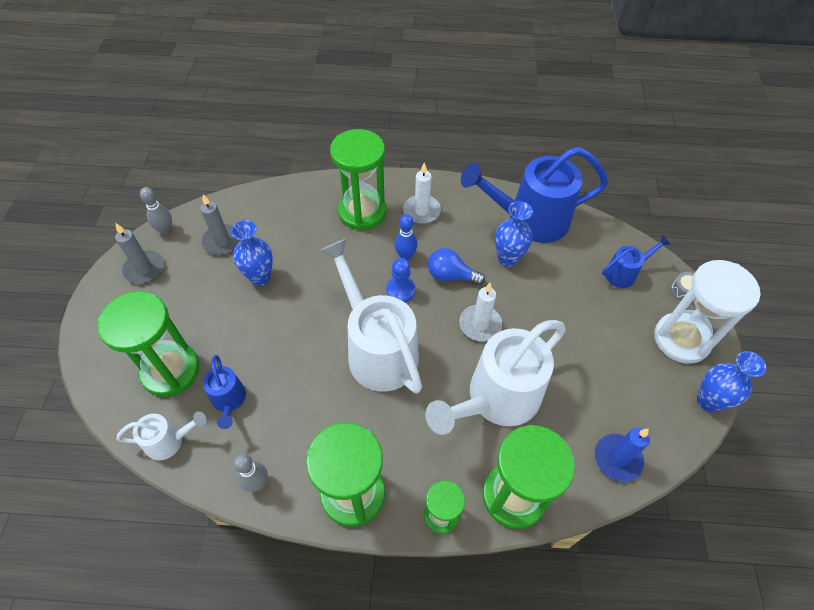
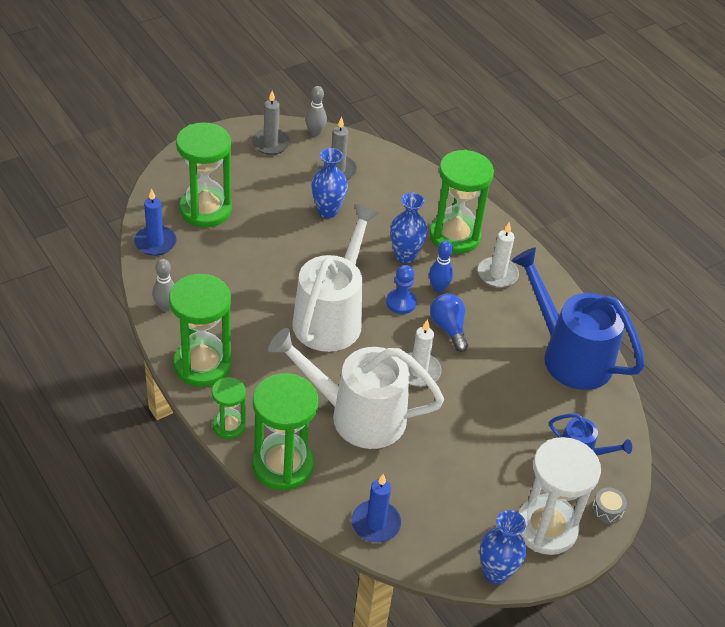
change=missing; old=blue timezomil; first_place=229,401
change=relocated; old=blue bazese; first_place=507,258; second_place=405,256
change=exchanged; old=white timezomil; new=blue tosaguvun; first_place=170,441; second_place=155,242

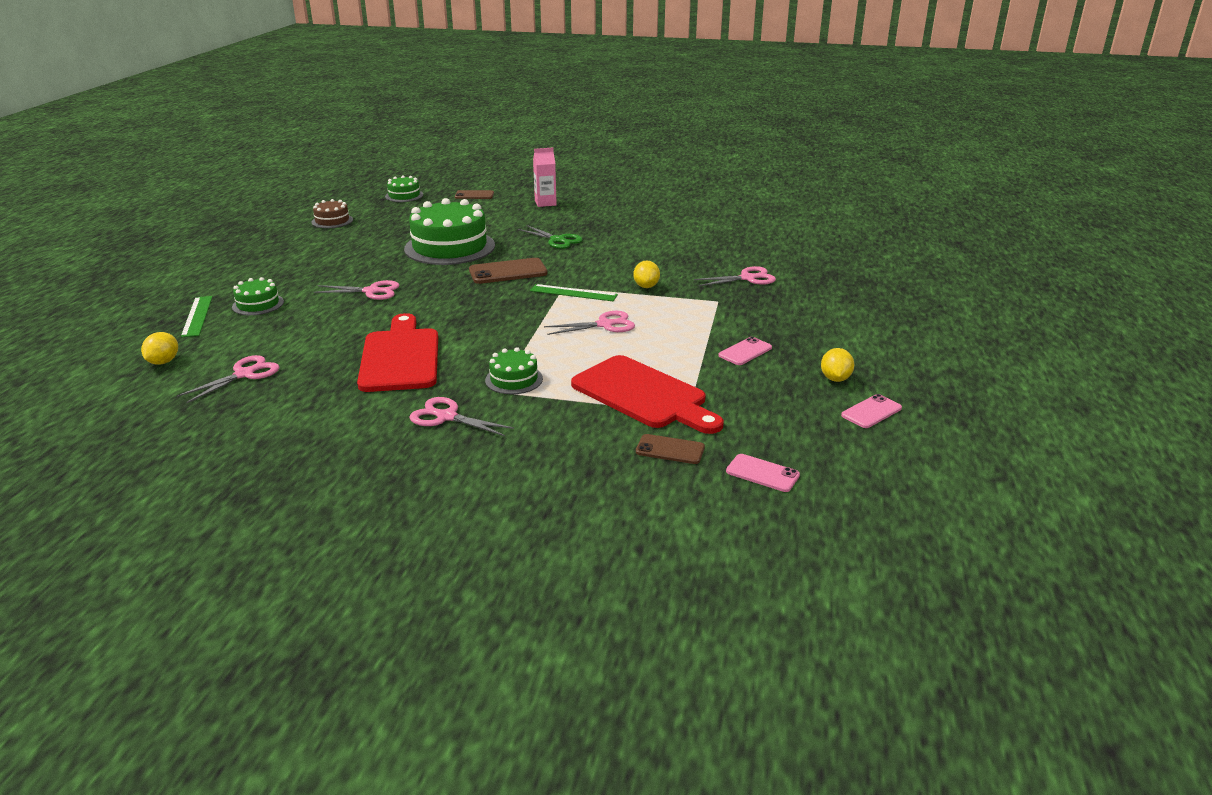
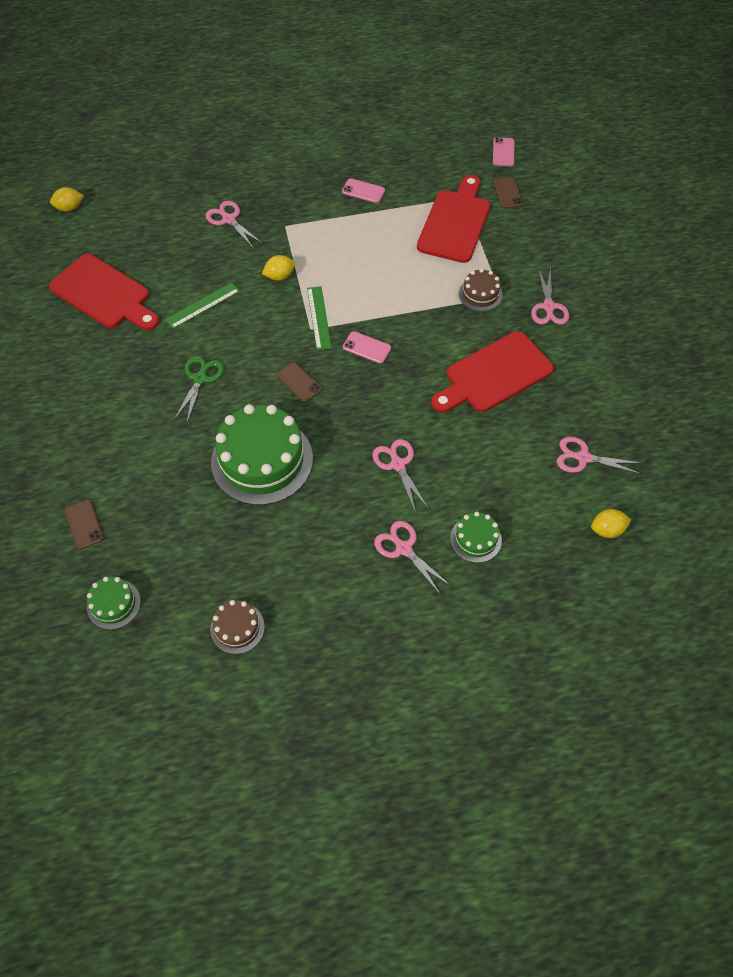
change=missing; old=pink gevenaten; first_place=545,203
change=appeared; new=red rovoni; second_place=103,294
change=relocated; old=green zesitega; first_place=197,316; second_place=203,305
change=relocated; old=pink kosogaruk; first_place=605,324; second_place=403,548
change=relocated; old=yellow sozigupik; first_place=835,379; second_place=70,208
change=relocated; old=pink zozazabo; first_place=871,412; second_place=367,347
change=colour; old=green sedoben; new=brown sedoben; first_place=514,379; second_place=480,294
change=size; old=brown zozazabo; first_place=508,272; second_place=299,382; factor=0.62

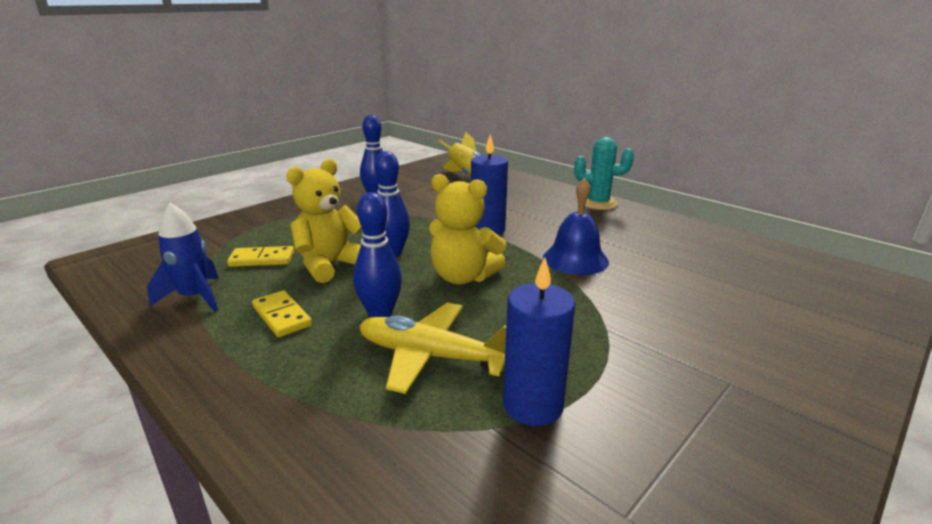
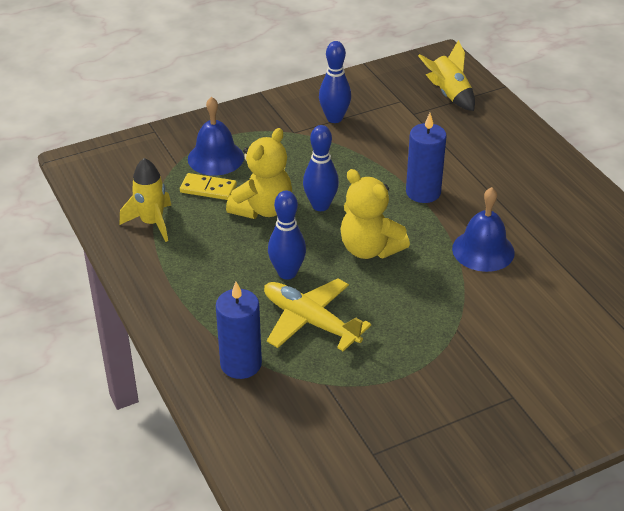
change=missing; old=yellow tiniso; first_place=282,316
change=missing; old=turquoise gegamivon; first_place=598,203
change=appeared; new=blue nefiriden; second_place=215,158
change=relocated; old=blue tosaguvun; first_place=532,405; second_place=241,364
change=colour; old=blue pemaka; new=yellow pemaka; first_place=195,297; second_place=152,223
change=spun; old=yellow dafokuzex; first_place=329,265; second_place=262,209; degrees=150

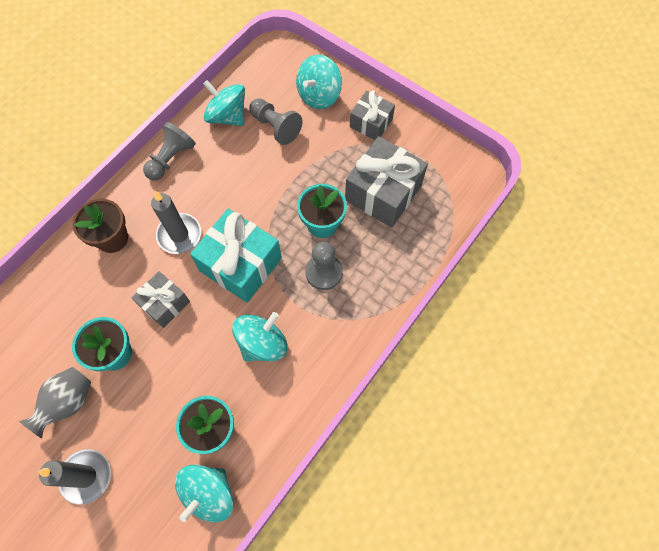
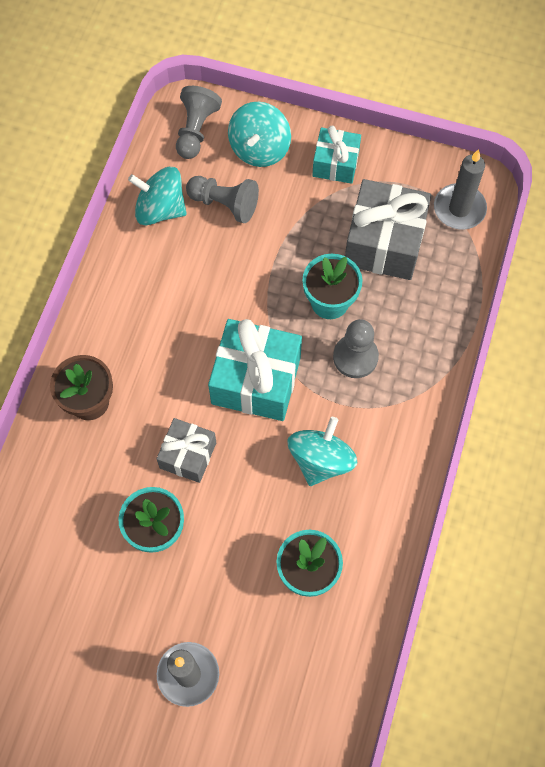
change=missing; old=grey bazese; first_place=67,403
change=missing; old=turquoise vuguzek; first_place=209,493
change=relocated; old=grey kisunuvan; first_place=171,159; second_place=196,130
change=relocated; old=grey tosaguvun; first_place=179,235; second_place=459,209
change=colour; old=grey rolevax; new=turquoise rolevax; first_place=371,123; second_place=335,164

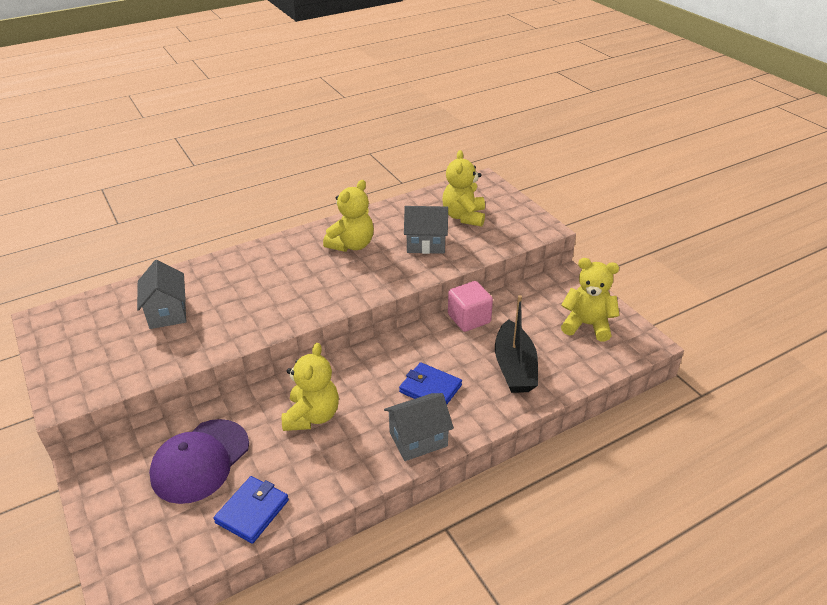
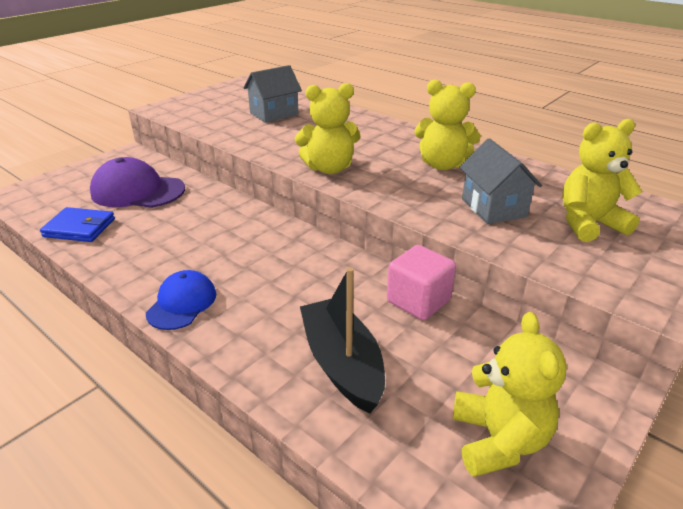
change=missing; old=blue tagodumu; first_place=430,388
change=relocated; old=yellow dafokuzex; first_place=312,416; second_place=329,168
change=exchanged; old=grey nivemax; new=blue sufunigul; first_place=418,439; second_place=182,303
change=spun; old=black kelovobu; first_place=514,367; second_place=342,364; degrees=90

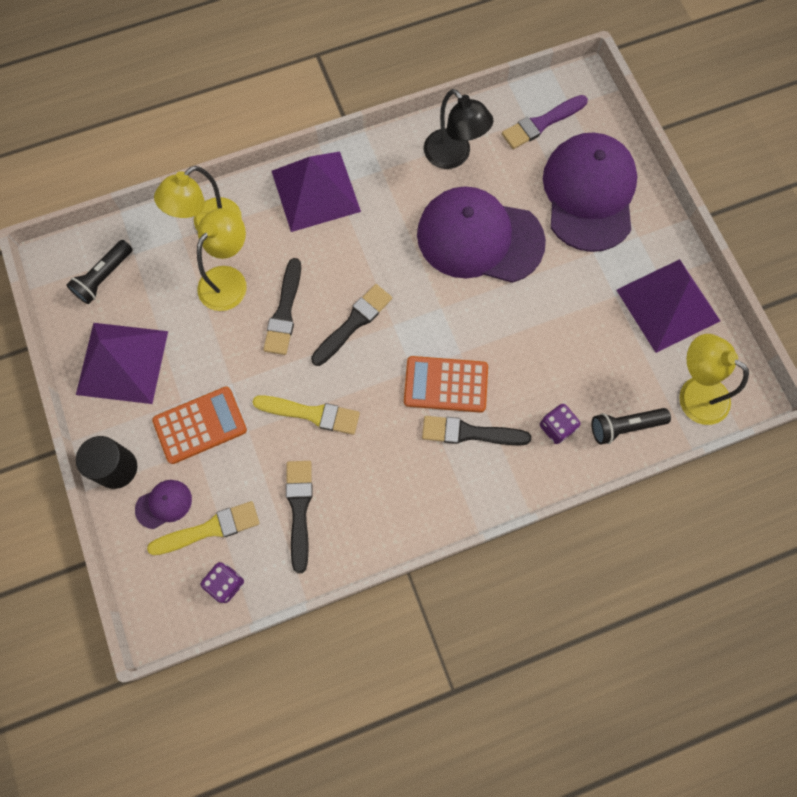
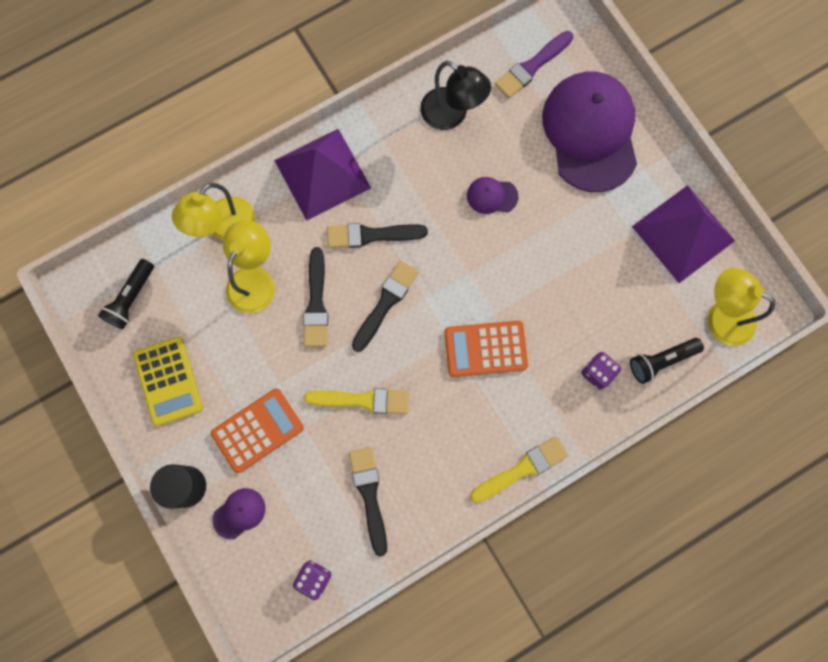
change=relocated; old=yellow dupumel; first_place=209,529; second_place=522,469
change=relocated; old=black dupumel; first_place=470,433; second_place=371,235
change=exchanged; old=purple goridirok; new=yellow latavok; first_place=122,362; second_place=168,381
change=size; old=purple sufunigul; first_place=479,238; second_place=492,196; factor=0.41

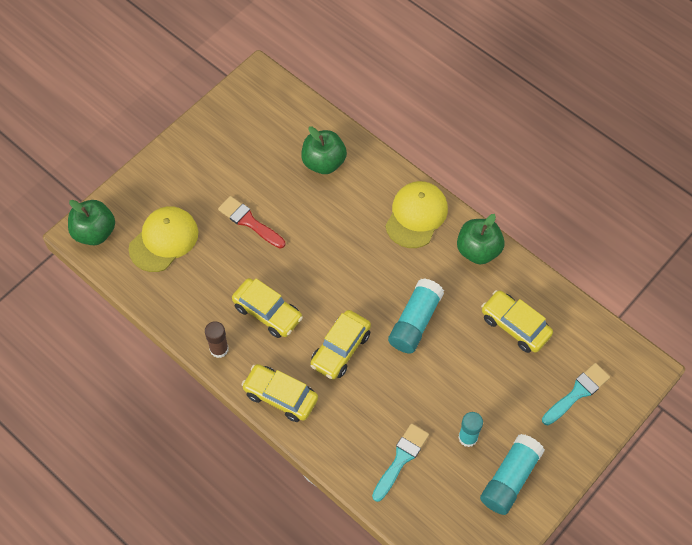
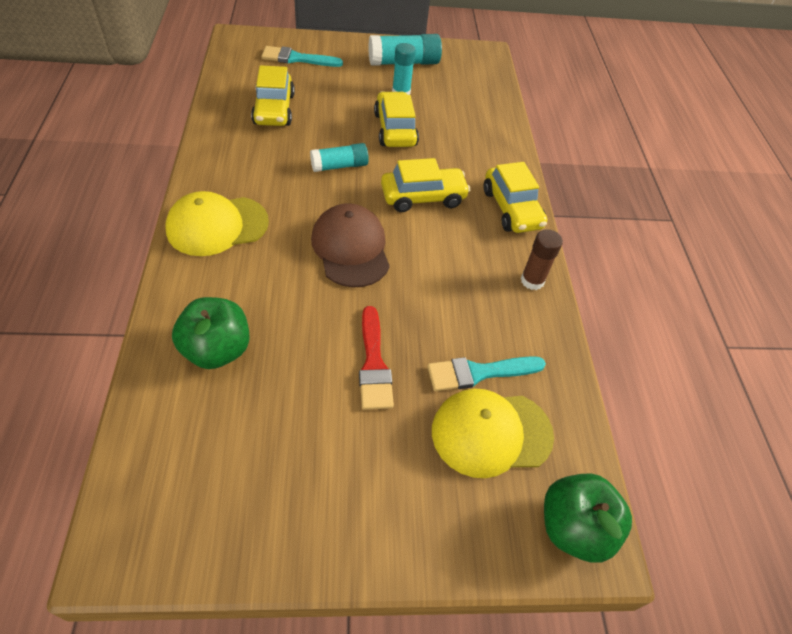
change=missing; old=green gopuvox; first_place=478,250
change=appeared; new=brown sufunigul; second_place=351,248
change=relocated; old=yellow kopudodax; first_place=267,312; second_place=395,129
change=relocated; old=turquoise dupumel; first_place=401,459; second_place=479,372
change=size; old=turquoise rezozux; first_place=415,322; second_place=339,166; factor=0.66

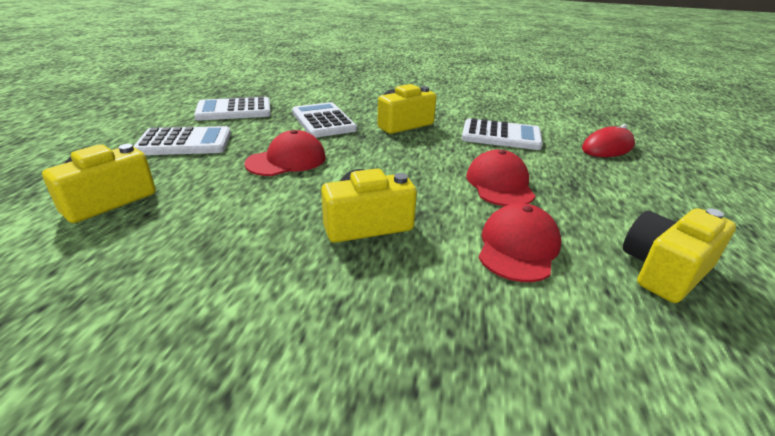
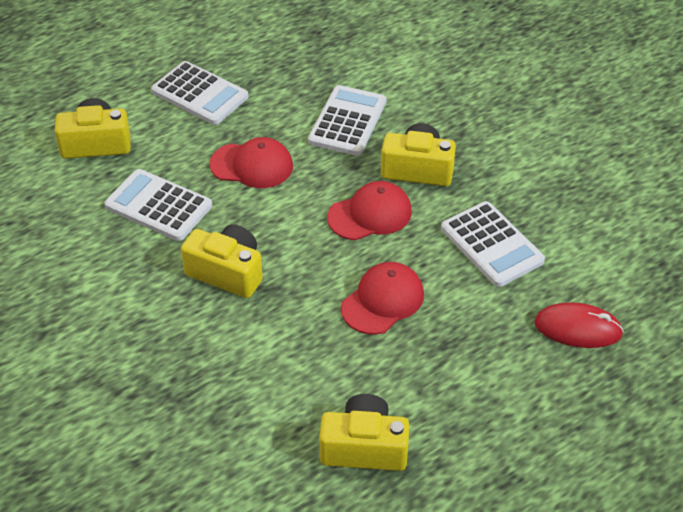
change=relocated; old=white latavok; first_place=234,110; second_place=158,206
change=relocated; old=red sufunigul; first_place=518,247; second_place=370,214

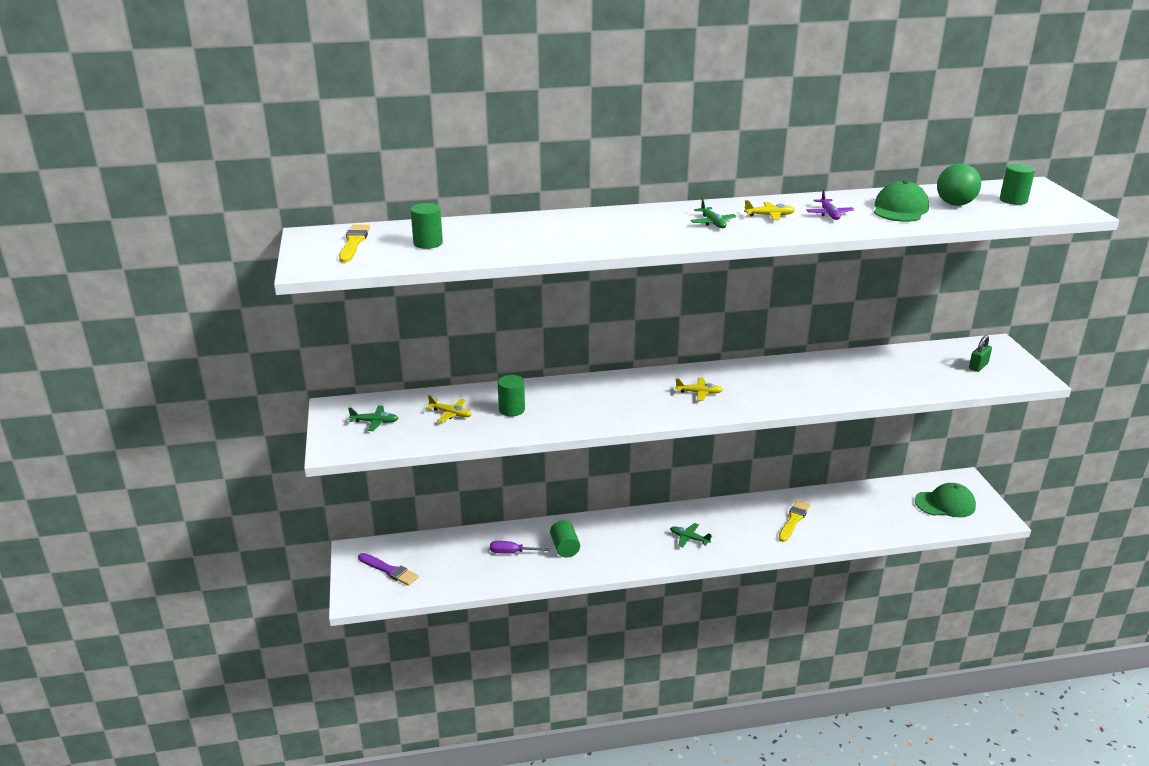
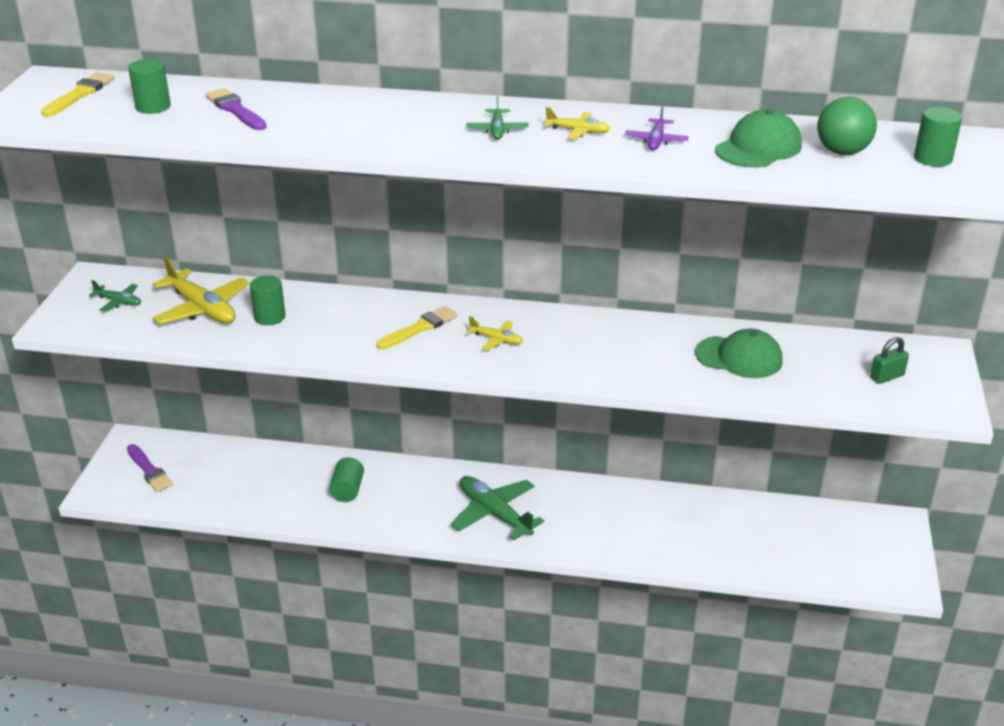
change=missing; old=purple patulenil; first_place=512,552
change=appeared; new=purple dupumel; second_place=235,110
change=relocated; old=yellow dupumel; first_place=793,520; second_place=419,328
change=relocated; old=green sufunigul; first_place=945,504; second_place=739,357
change=size; old=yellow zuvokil; first_place=451,414; second_place=202,308; factor=1.98
change=size; old=green zuvokil; first_place=689,538; second_place=494,513; factor=1.98

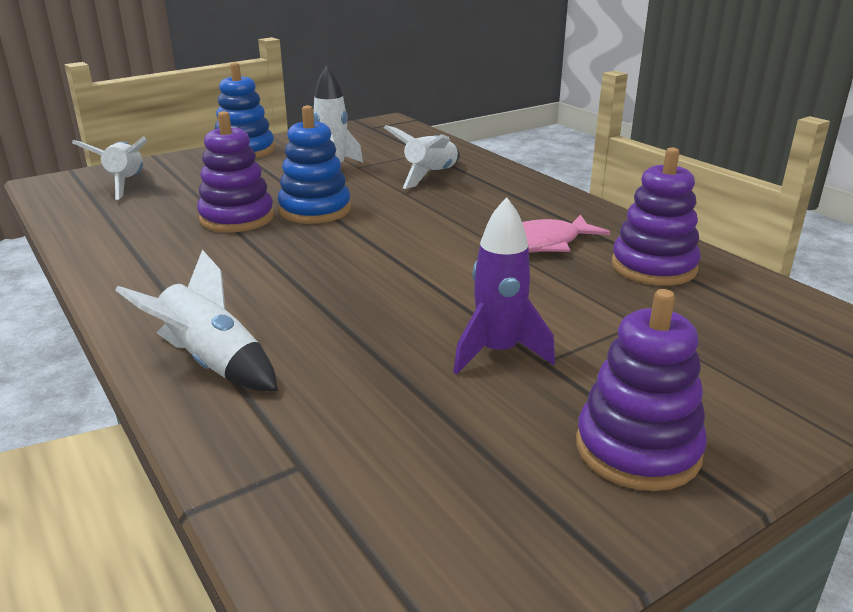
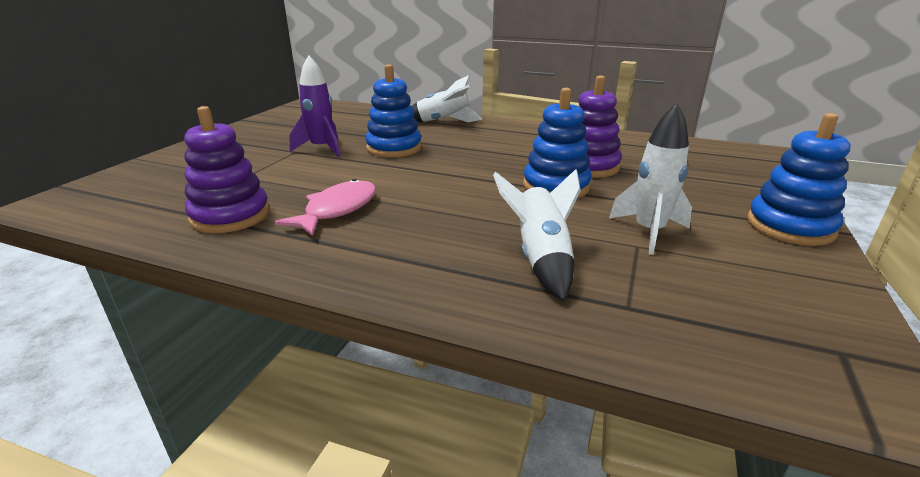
change=missing; old=white pemaka; first_place=126,184
change=missing; old=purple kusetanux; first_place=637,449
change=appeared; new=blue kusetanux; second_place=394,148

